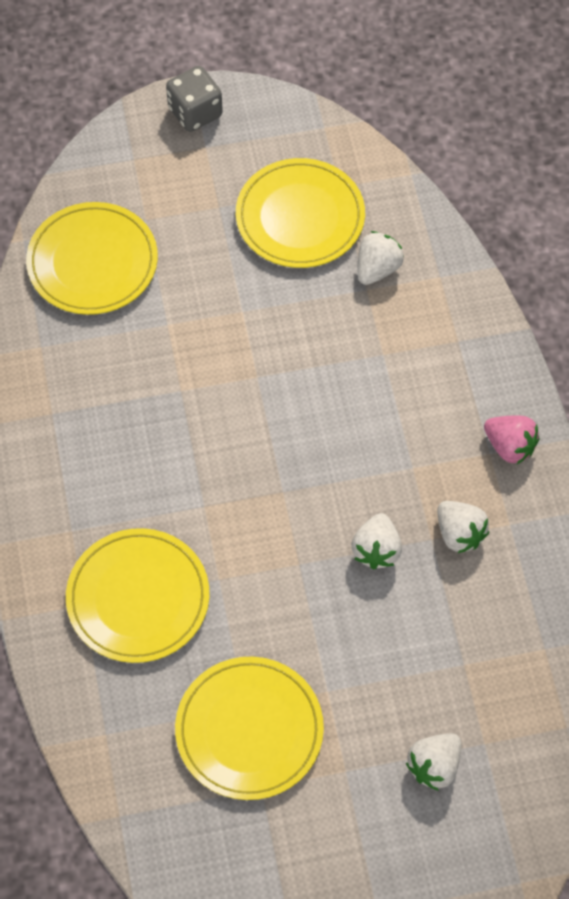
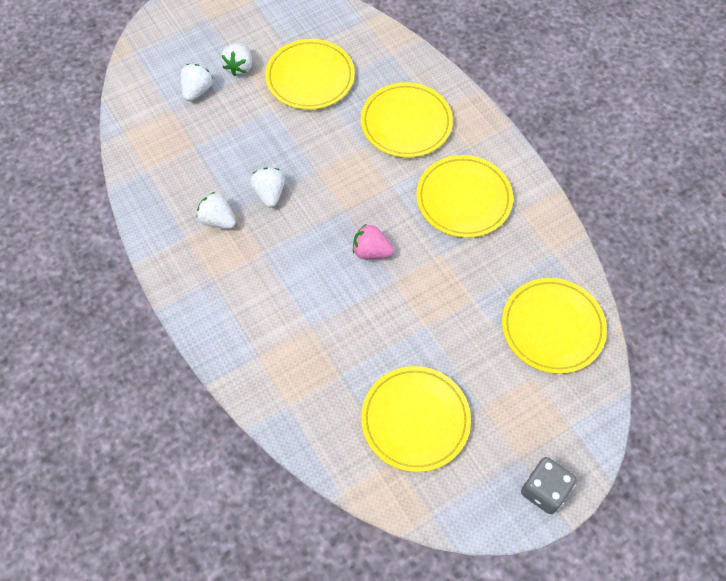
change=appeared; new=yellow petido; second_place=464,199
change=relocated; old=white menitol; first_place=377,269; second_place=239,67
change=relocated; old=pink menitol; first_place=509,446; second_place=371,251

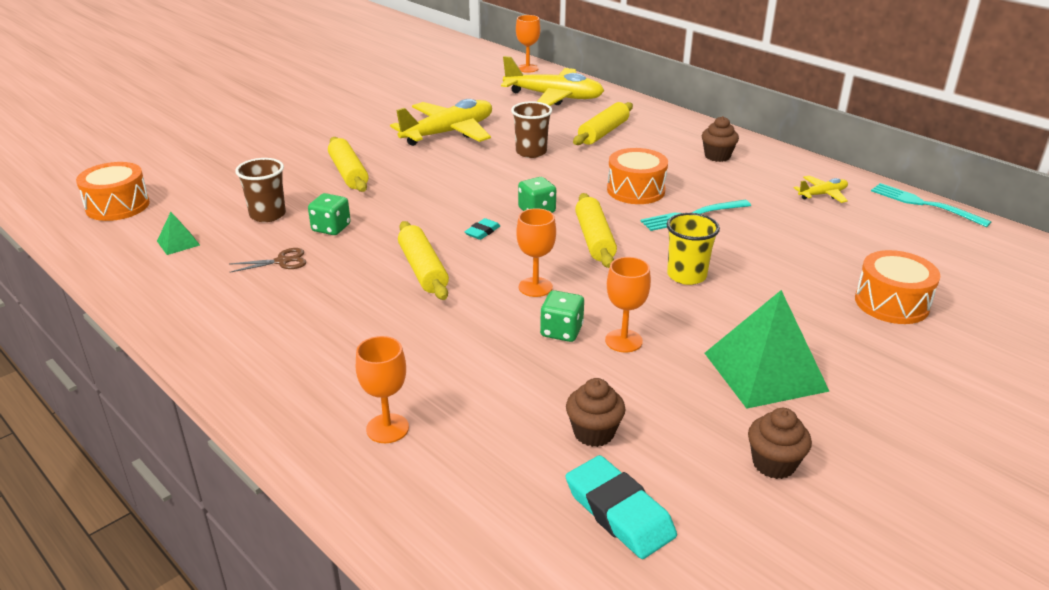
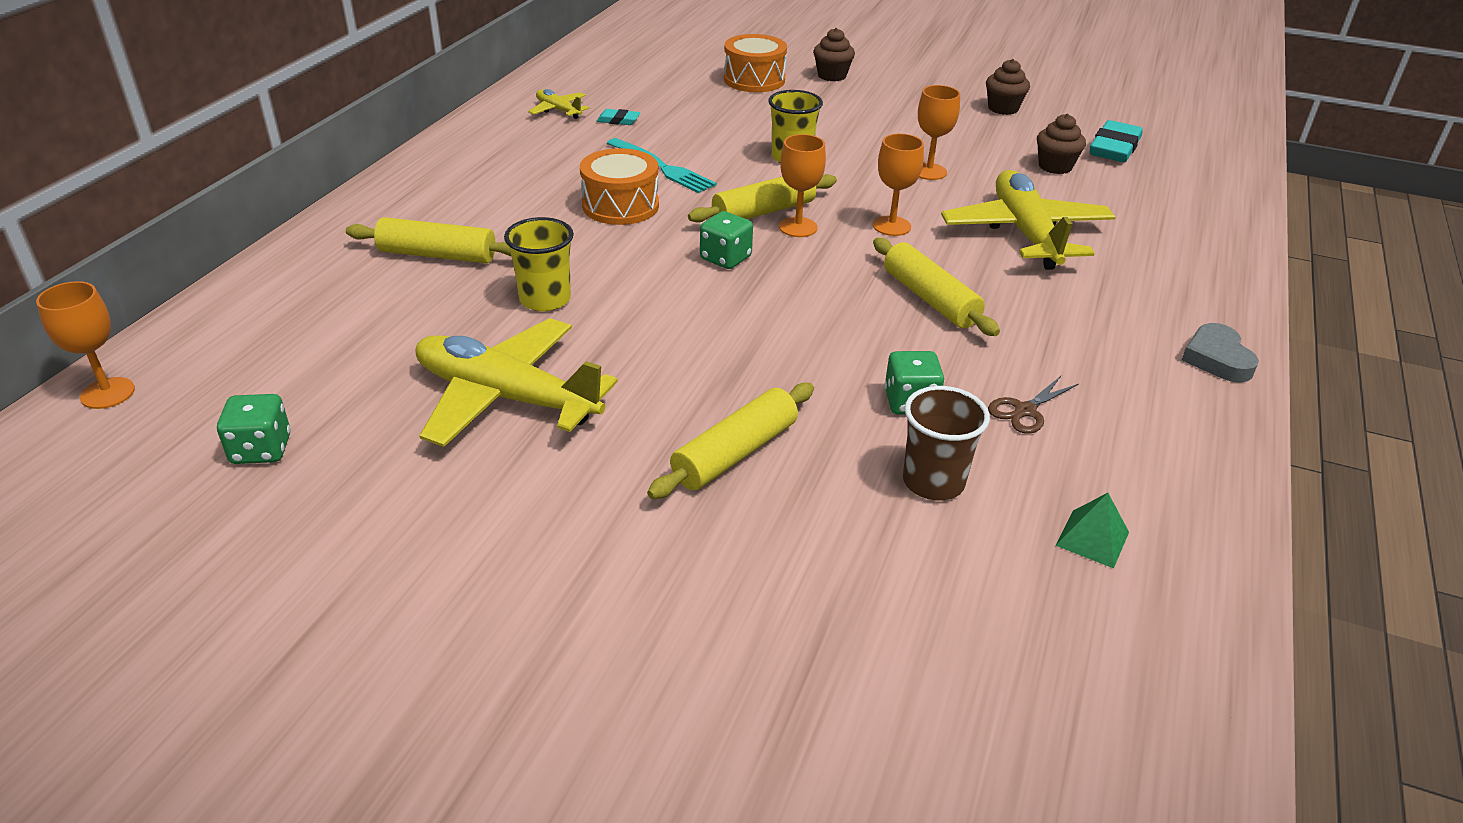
change=missing; old=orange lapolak; first_place=118,206
change=missing; old=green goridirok; first_place=765,371
change=missing; old=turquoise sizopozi; first_place=924,204
change=appeared; new=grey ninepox; second_place=1217,358
change=relocated; old=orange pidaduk; first_place=387,428; second_place=798,227
change=relocated; old=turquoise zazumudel; first_place=482,232; second_place=618,120
change=relocated; old=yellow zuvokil; first_place=554,97; second_place=1025,233
change=relocated; old=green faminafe; first_place=561,331; second_place=261,449
change=relocated; old=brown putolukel; first_place=717,156; second_place=832,76
change=colour; old=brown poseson; new=yellow poseson; first_place=531,152; second_place=545,299
change=spun; old=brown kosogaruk; first_place=282,261; second_place=1025,411; degrees=-90
change=spun; old=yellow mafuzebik; first_place=423,269; second_place=930,299; degrees=-75

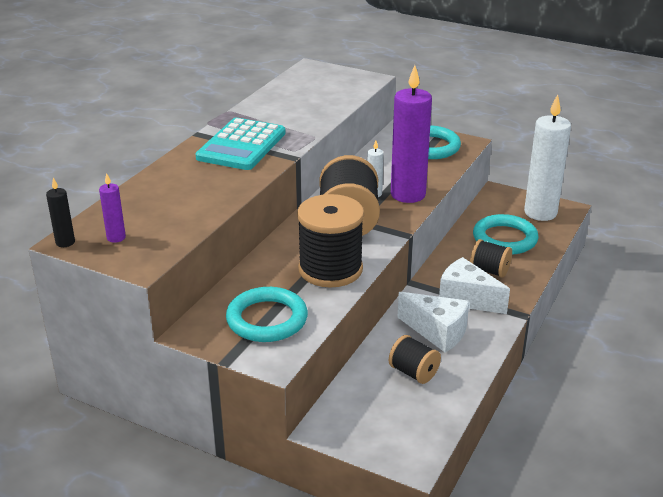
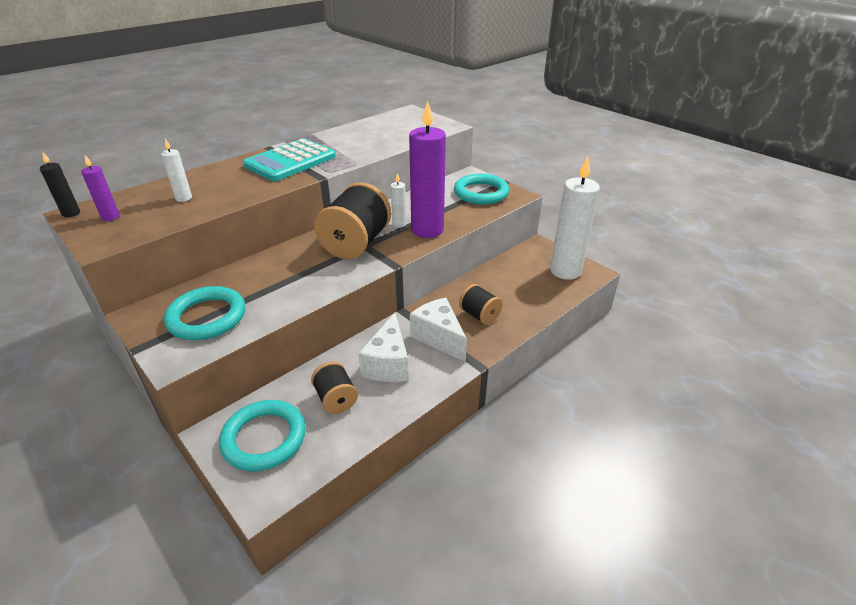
change=missing; old=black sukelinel; first_place=330,269
change=appeared; new=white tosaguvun; second_place=184,198
change=relocated; old=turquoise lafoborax; first_place=504,239; second_place=264,438
change=spun; old=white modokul; first_place=437,332; second_place=388,364; degrees=45

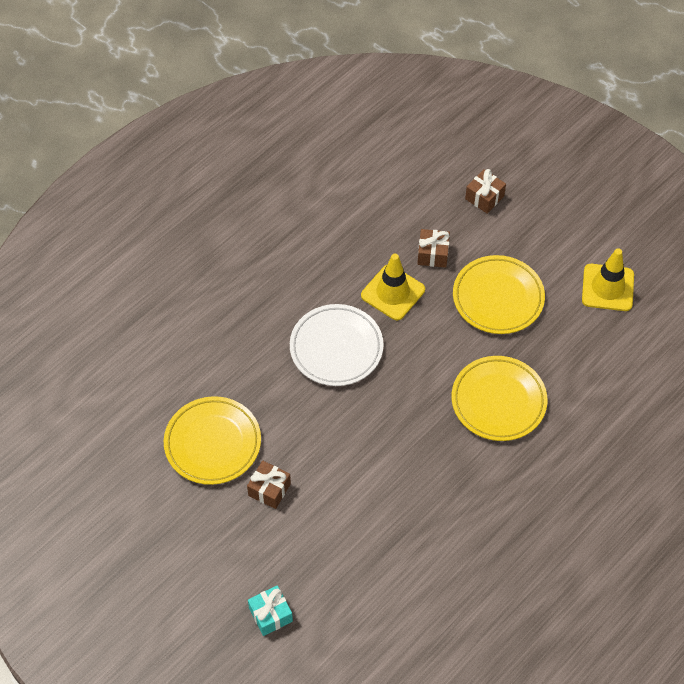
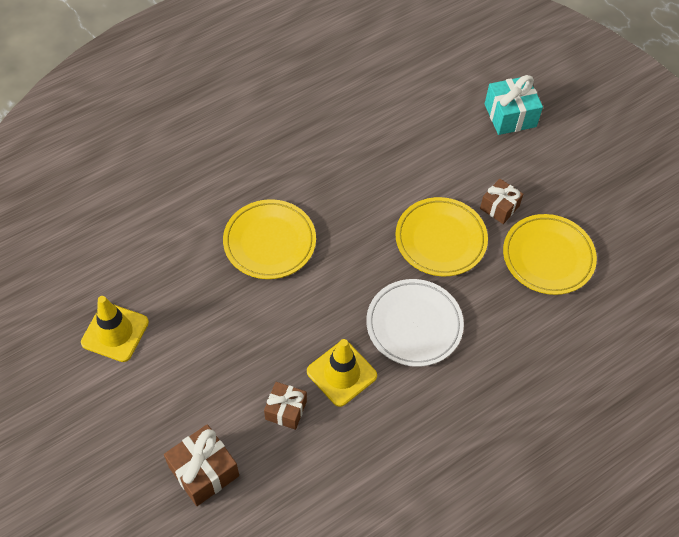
change=relocated; old=yellow petido; first_place=498,298; second_place=440,239
change=size; old=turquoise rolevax; first_place=270,615; second_place=510,115; factor=1.51
change=size; old=brown rolevax; first_place=484,197; second_place=204,471; factor=1.51

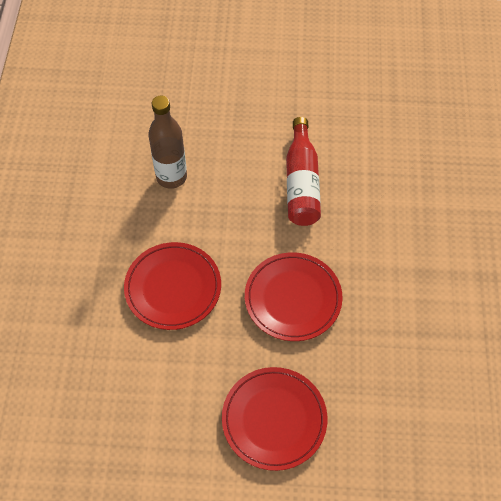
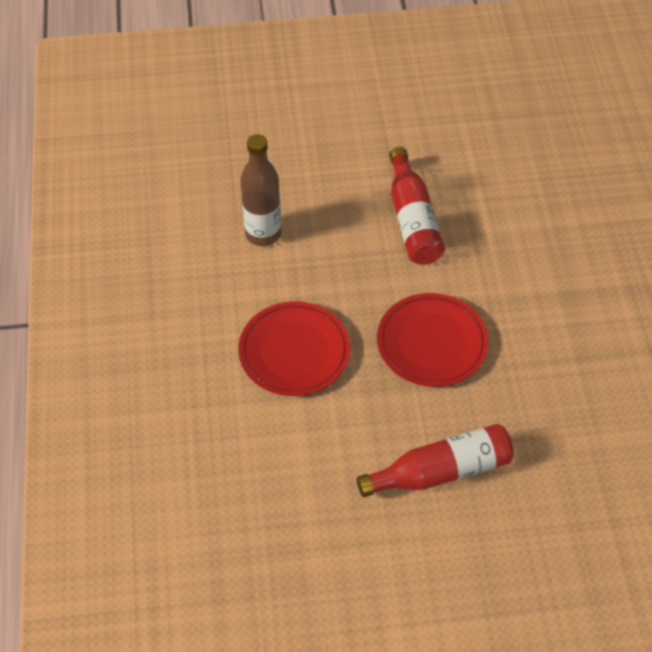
change=exchanged; old=red petido; new=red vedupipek; first_place=274,419; second_place=441,471

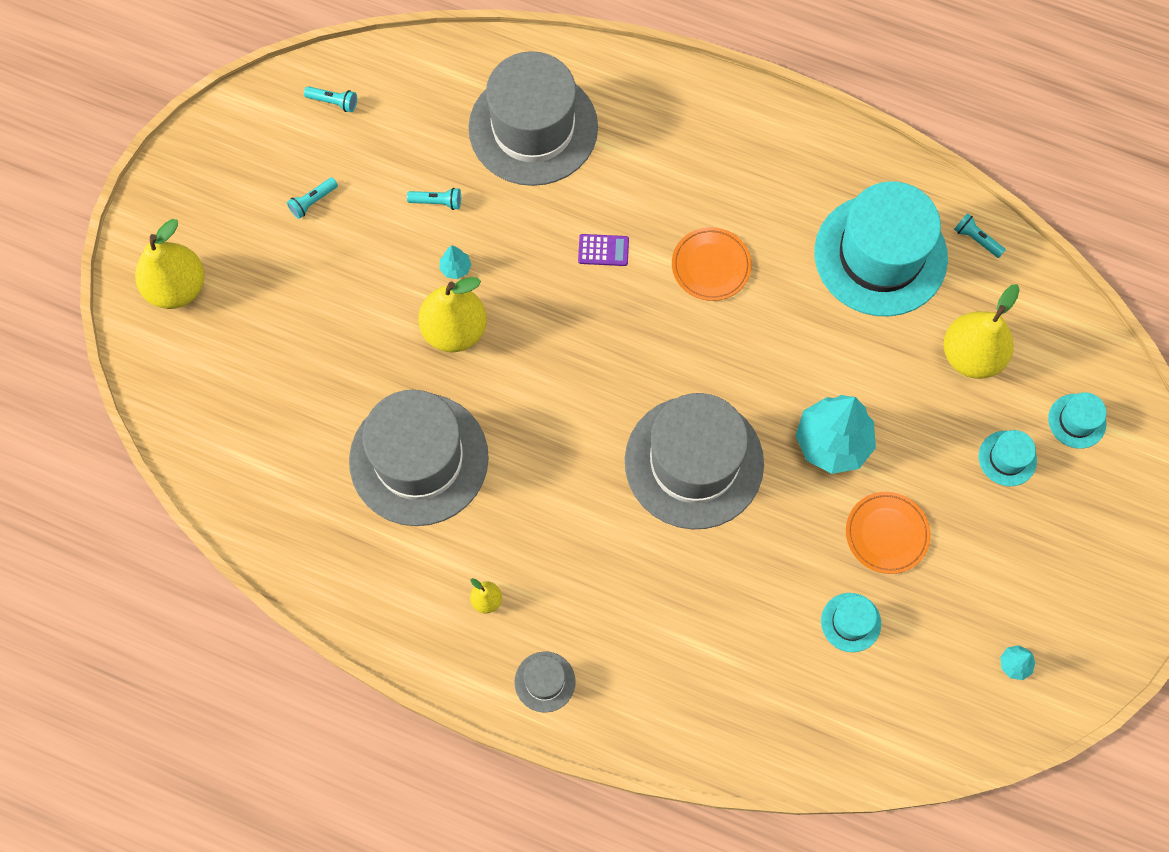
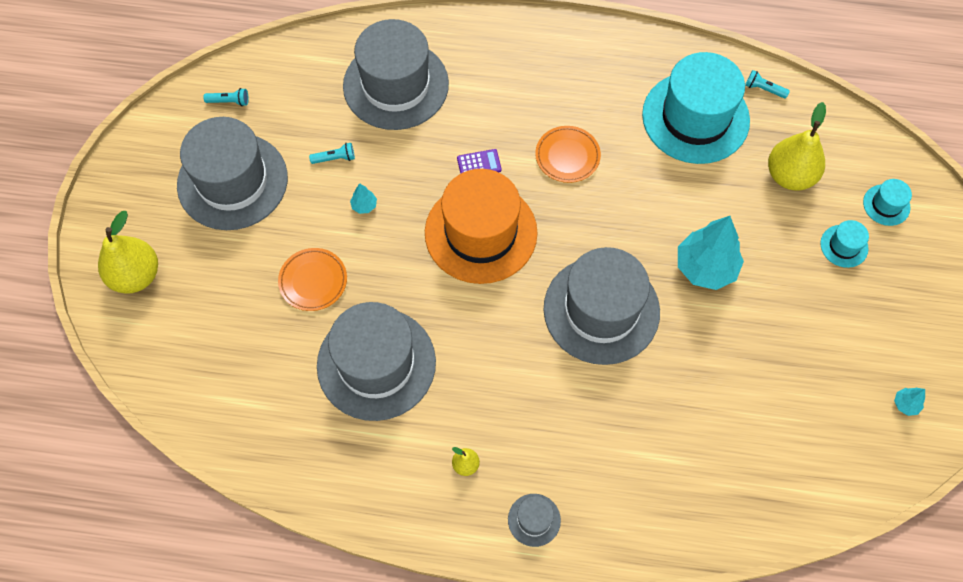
change=missing; old=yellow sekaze; first_place=454,330
change=missing; old=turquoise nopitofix; first_place=850,622
change=appeared; new=orange nopitofix; second_place=481,232
change=relocated; old=orange petido; first_place=886,534; second_place=313,281
change=exchanged; old=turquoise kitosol; new=grey nopitofix; first_place=313,201; second_place=232,181

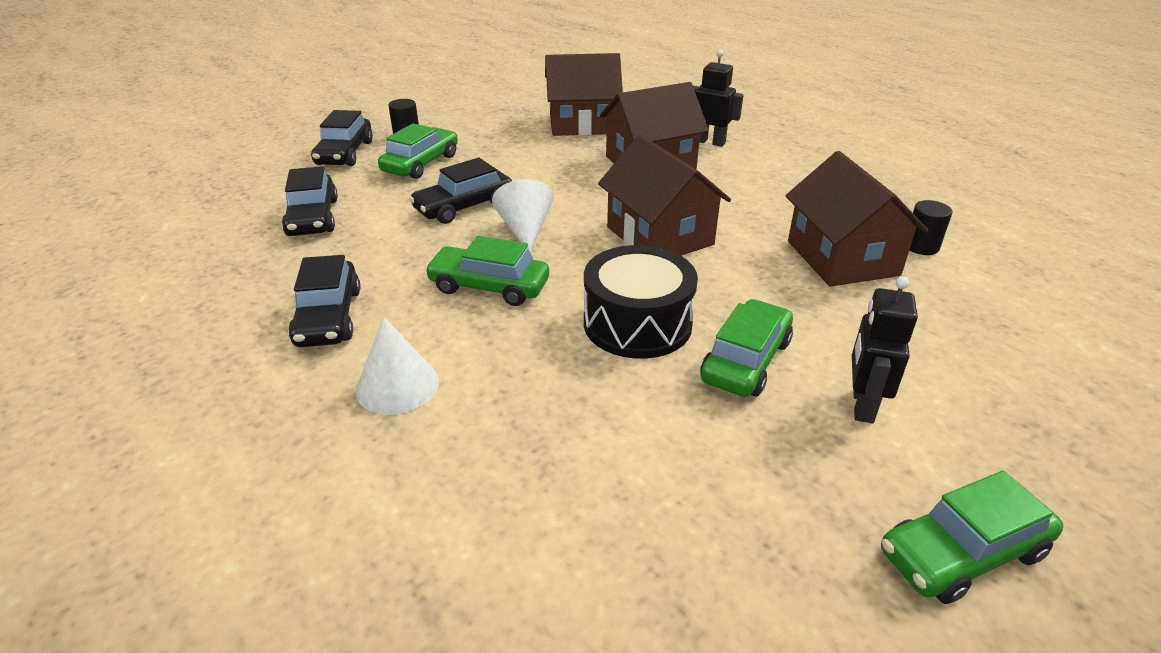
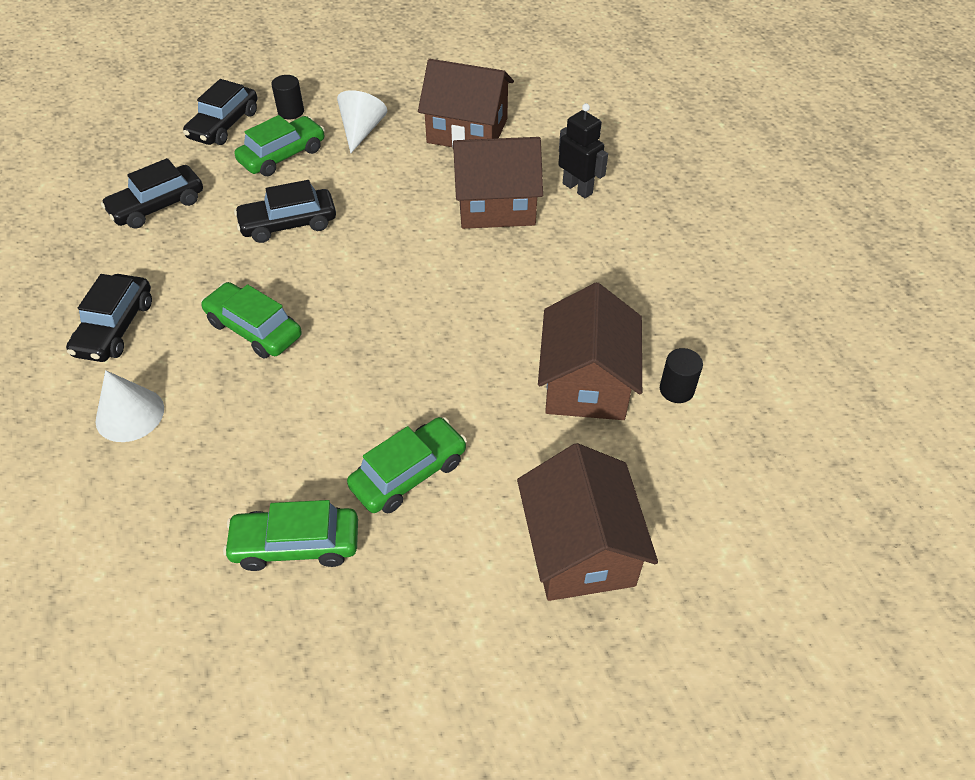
change=missing; old=black lapolak; first_place=637,323
change=missing; old=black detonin; first_place=862,405
change=relocated; old=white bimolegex; first_place=525,230; second_place=361,131
change=relocated; old=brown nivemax; first_place=659,236; second_place=580,548
change=relocated; old=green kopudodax; first_place=962,553; second_place=296,544
change=spun; old=black kopudodax; first_place=313,217; second_place=157,206; degrees=45

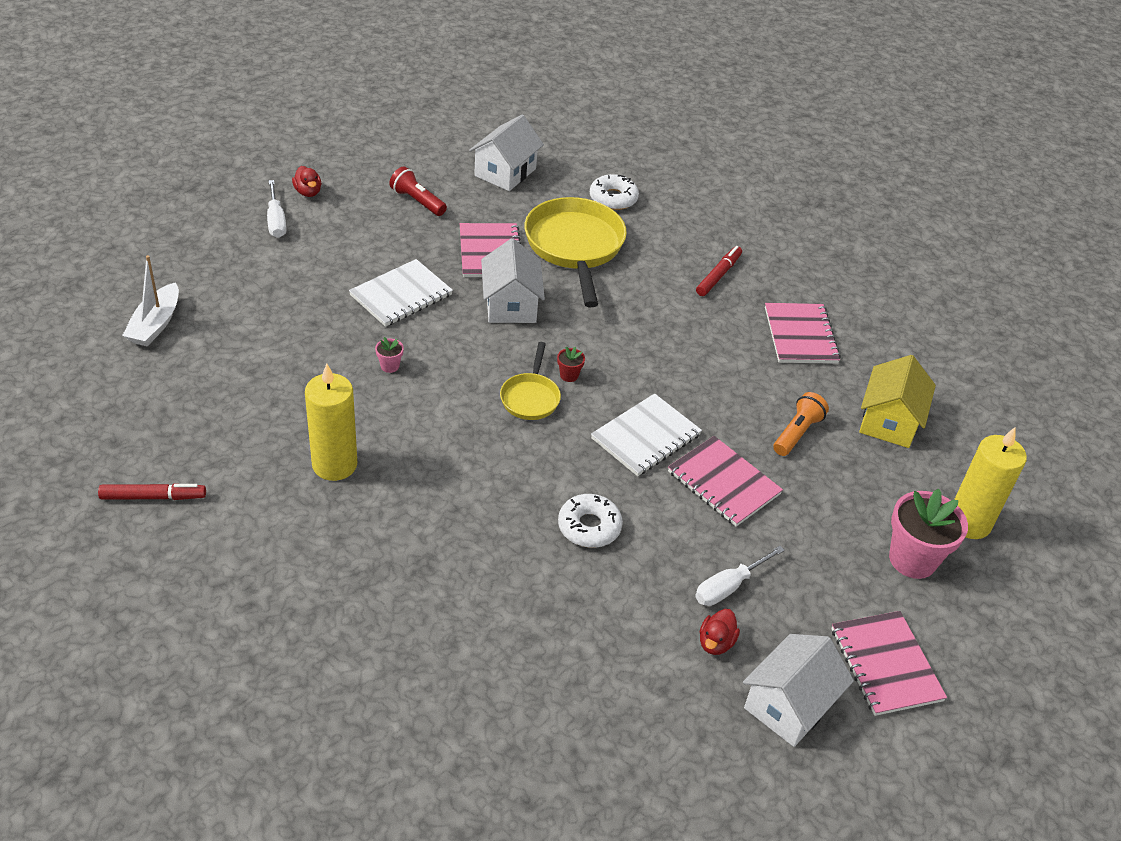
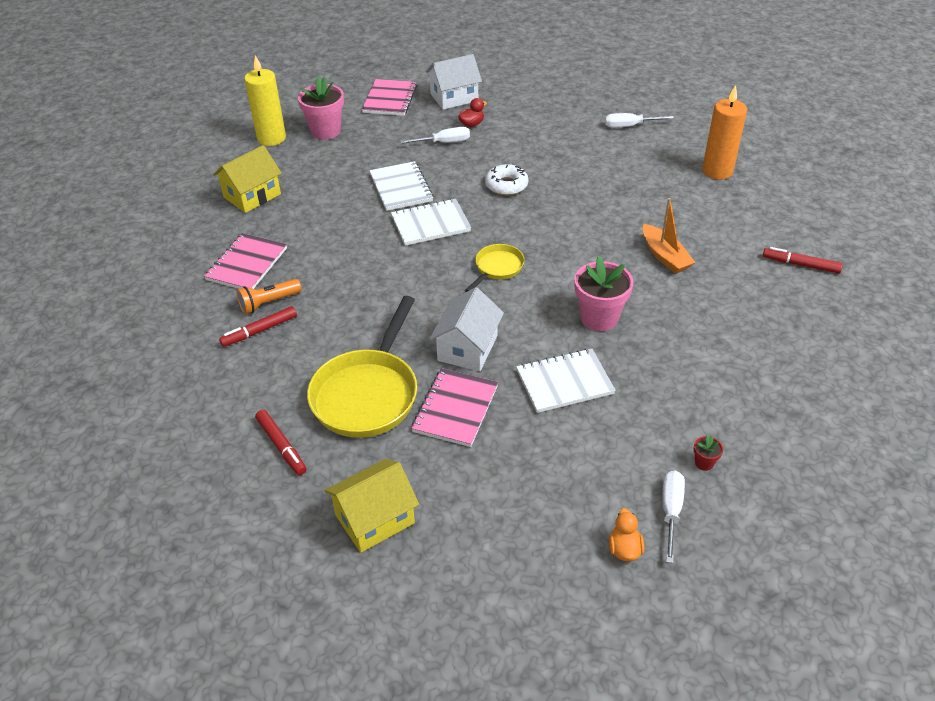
change=missing; old=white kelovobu; first_place=155,324
change=missing; old=red kitosol; first_place=417,201
change=appeared; new=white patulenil; second_place=629,126
change=appeared; new=orange tosaguvun; second_place=717,171
change=relocated; old=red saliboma; first_place=569,375; second_place=704,463
change=relocated; old=orange kitosol; first_place=797,433; second_place=268,303
change=exchanged; old=yellow tosaguvun; new=orange kelovobu; first_place=334,464; second_place=665,256
change=exchanged; old=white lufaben; new=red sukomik; first_place=613,198; second_place=281,446
change=colour; old=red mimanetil; new=orange mimanetil; first_place=308,192; second_place=624,549
change=colour; old=white nivemax; new=yellow nivemax; first_place=505,172; second_place=375,519
change=colour; old=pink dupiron; new=white dupiron; first_place=723,483; second_place=401,188
change=size; old=pink saliboma; first_place=390,366; second_place=599,318; factor=2.32

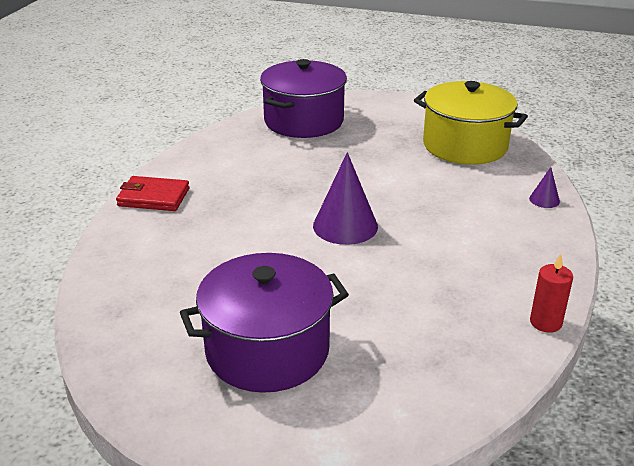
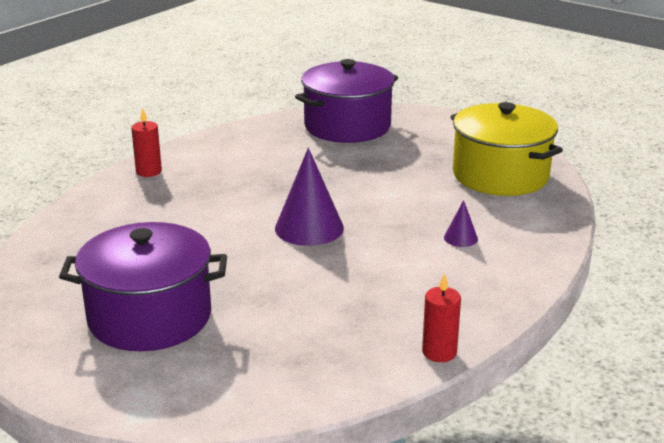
change=relocated; old=purple bimolegex; first_place=544,200; second_place=460,238
change=exchanged; old=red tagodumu; new=red tosaguvun; first_place=153,197; second_place=149,171

